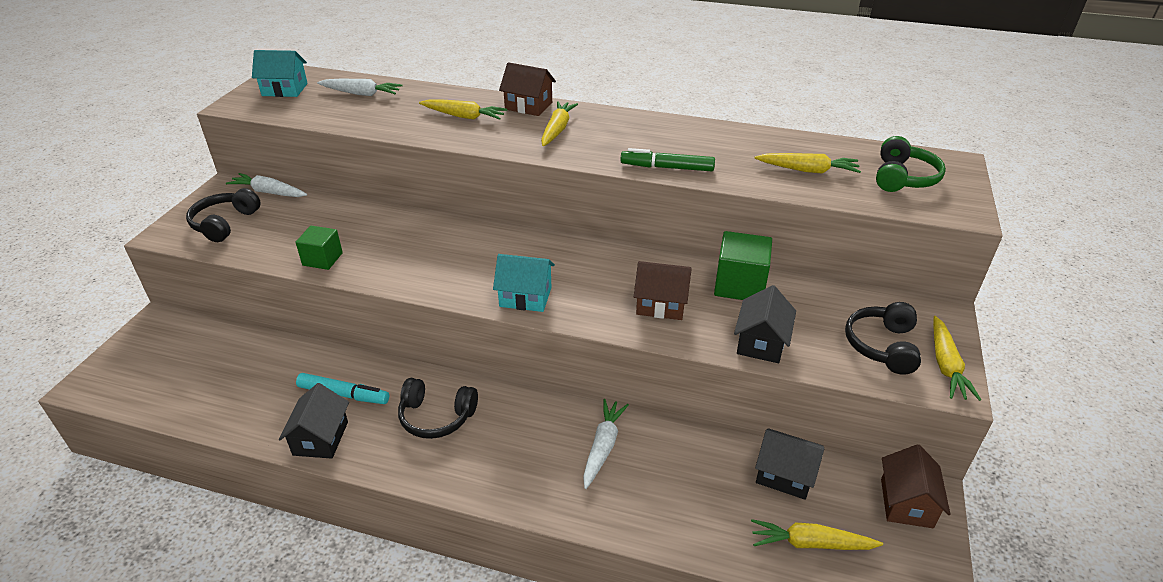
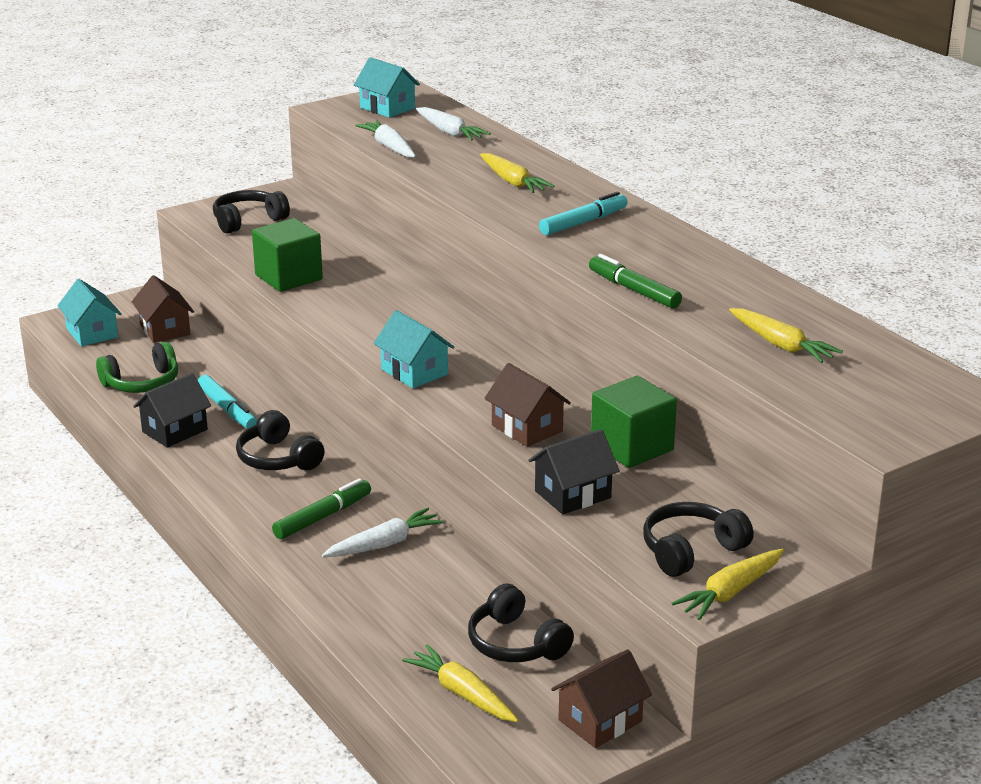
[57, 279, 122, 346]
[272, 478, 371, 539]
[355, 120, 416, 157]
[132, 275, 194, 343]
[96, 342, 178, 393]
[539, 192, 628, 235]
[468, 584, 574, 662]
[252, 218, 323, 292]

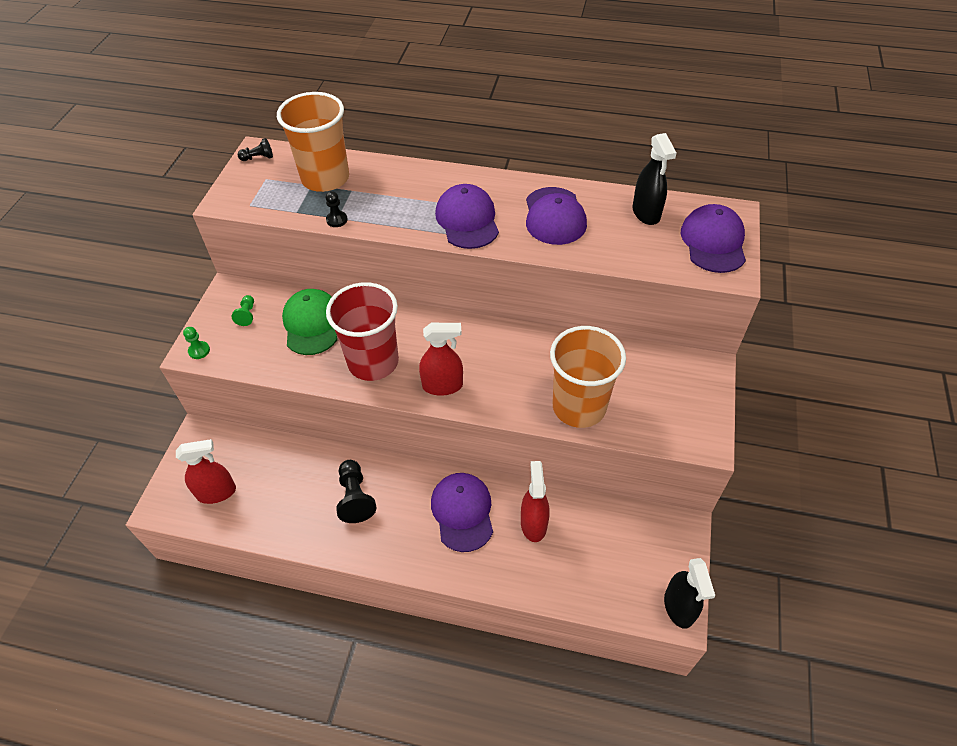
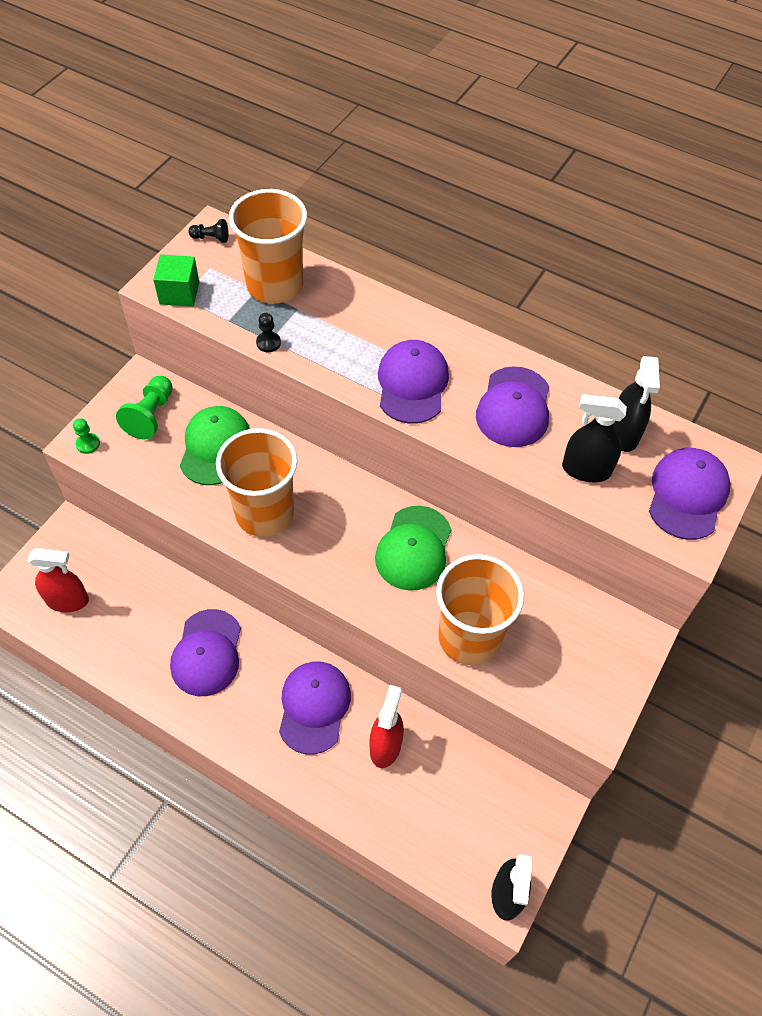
[419, 323, 463, 396] (first image)
[153, 254, 199, 307]
[375, 506, 451, 591]
[562, 394, 627, 482]
[170, 609, 241, 696]
[216, 428, 297, 537]
[116, 376, 173, 440]

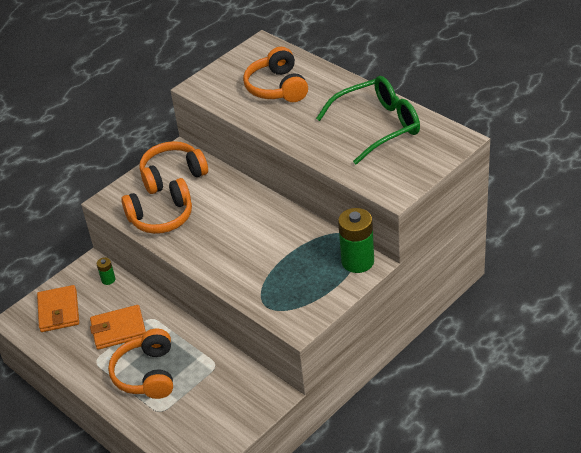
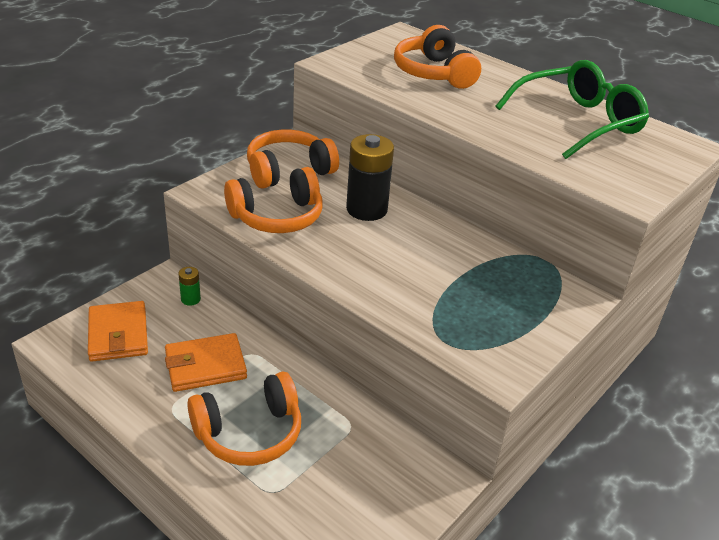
[338, 208, 374, 273] (first image)
[346, 134, 394, 221]
[187, 372, 301, 466]

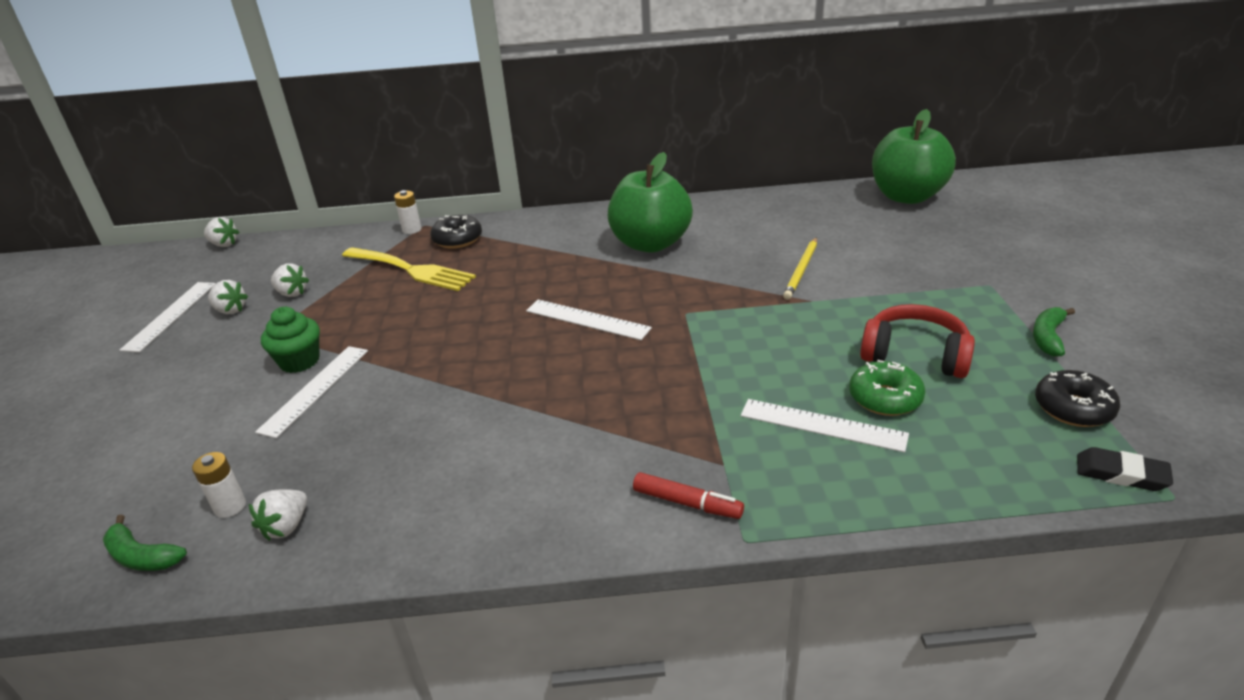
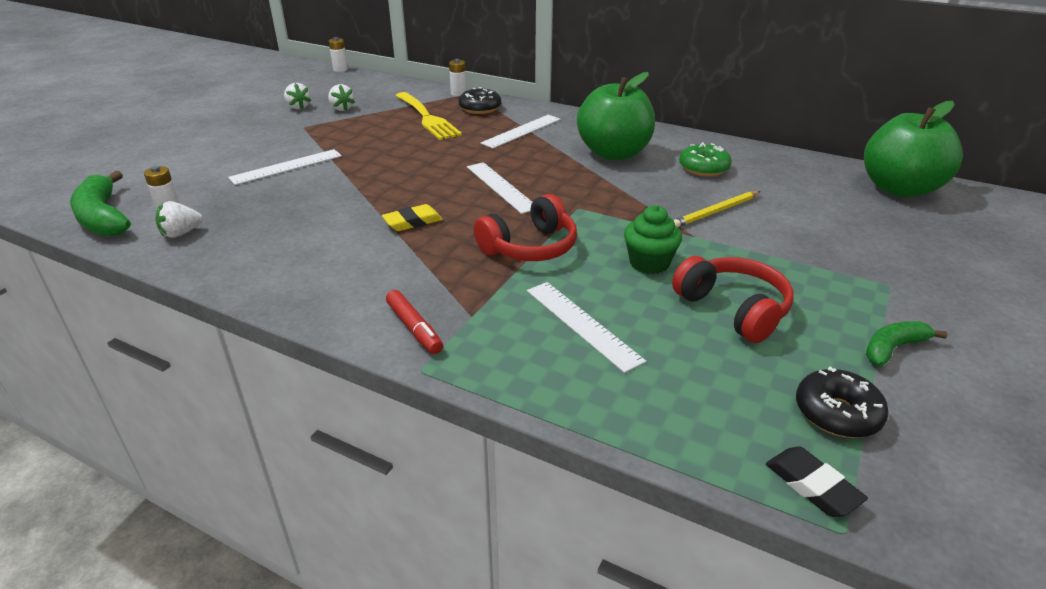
[382, 204, 443, 231]
[474, 194, 577, 261]
[480, 115, 561, 148]
[624, 205, 682, 274]
[679, 142, 732, 177]
[329, 37, 348, 72]
[70, 171, 131, 236]

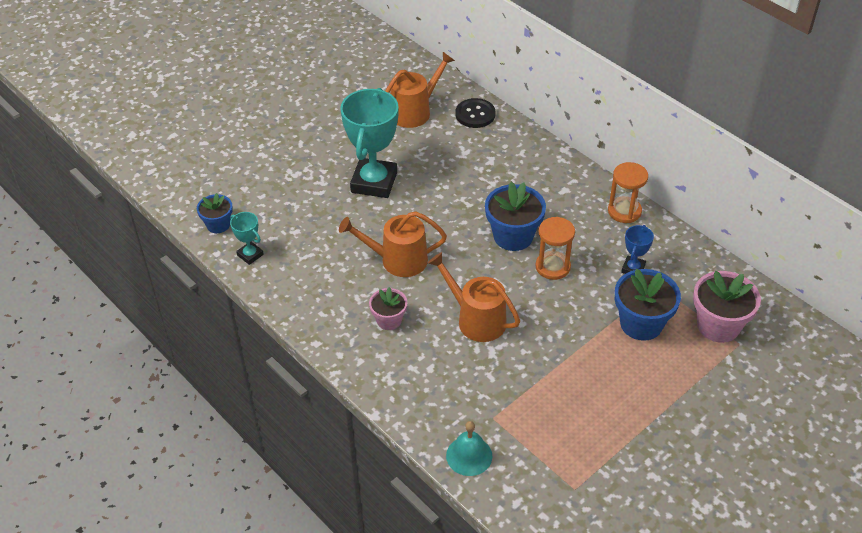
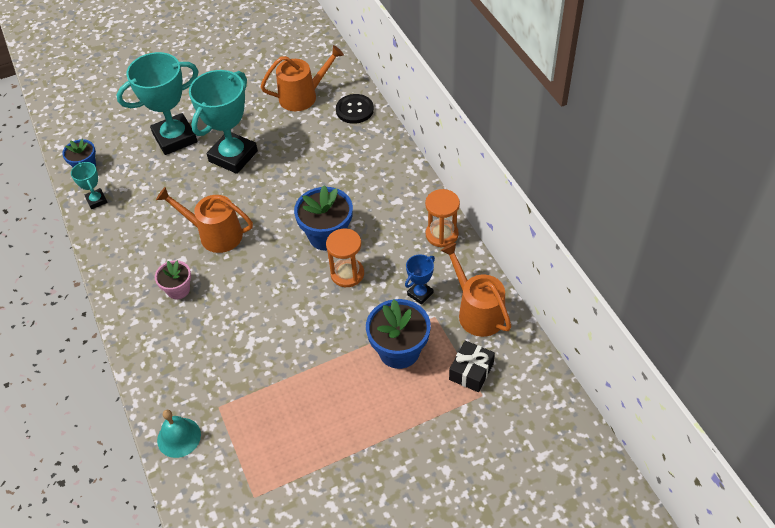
[116, 52, 199, 155]
[441, 243, 511, 337]
[449, 340, 495, 392]

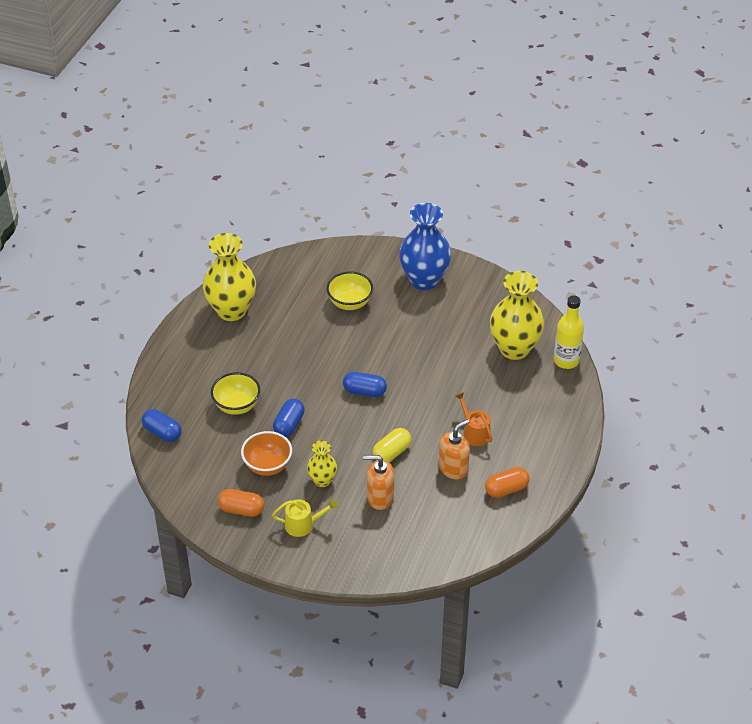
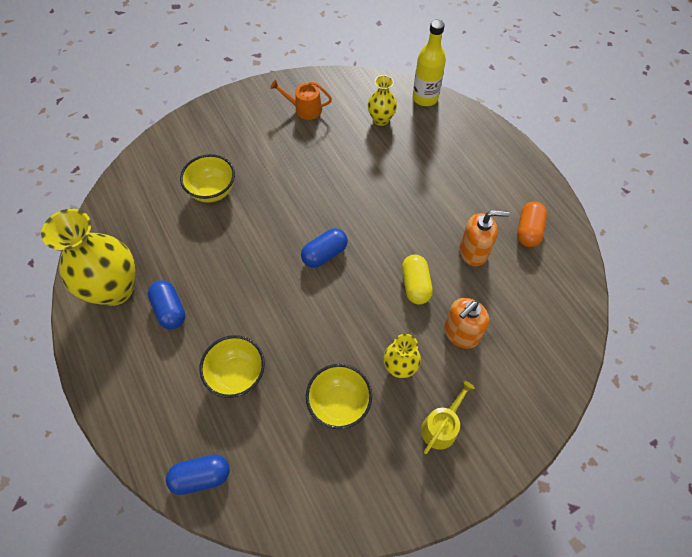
[218, 489, 264, 517] (first image)
[399, 203, 451, 290] (first image)
[148, 280, 186, 330]
[270, 80, 332, 120]
[306, 364, 372, 429]
[459, 210, 509, 266]
[368, 75, 397, 126]

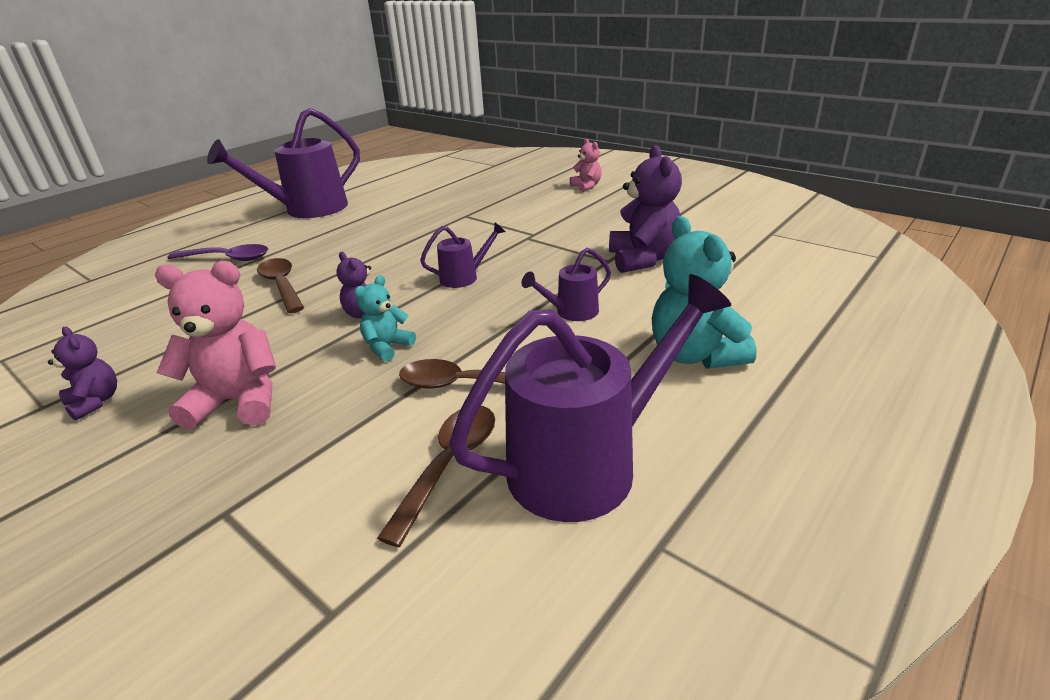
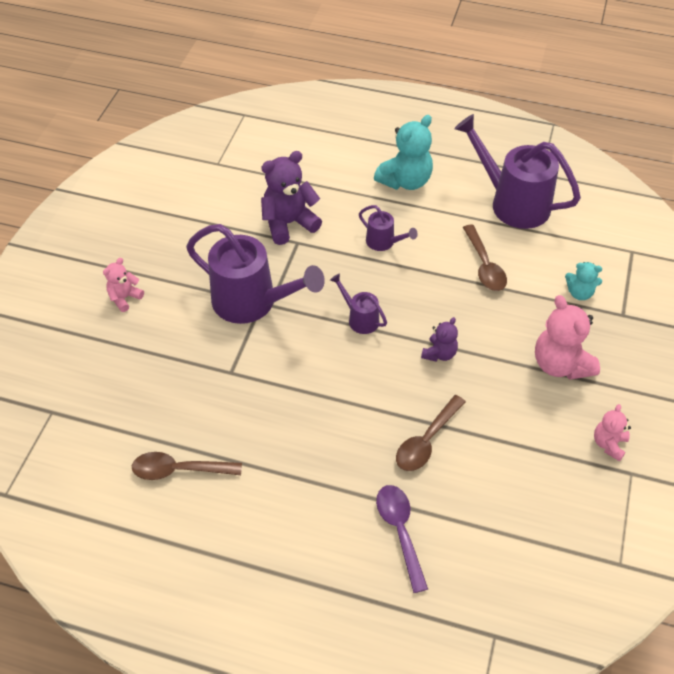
[186, 224, 325, 324]
[565, 262, 602, 300]
[132, 452, 242, 480]
[594, 404, 631, 461]

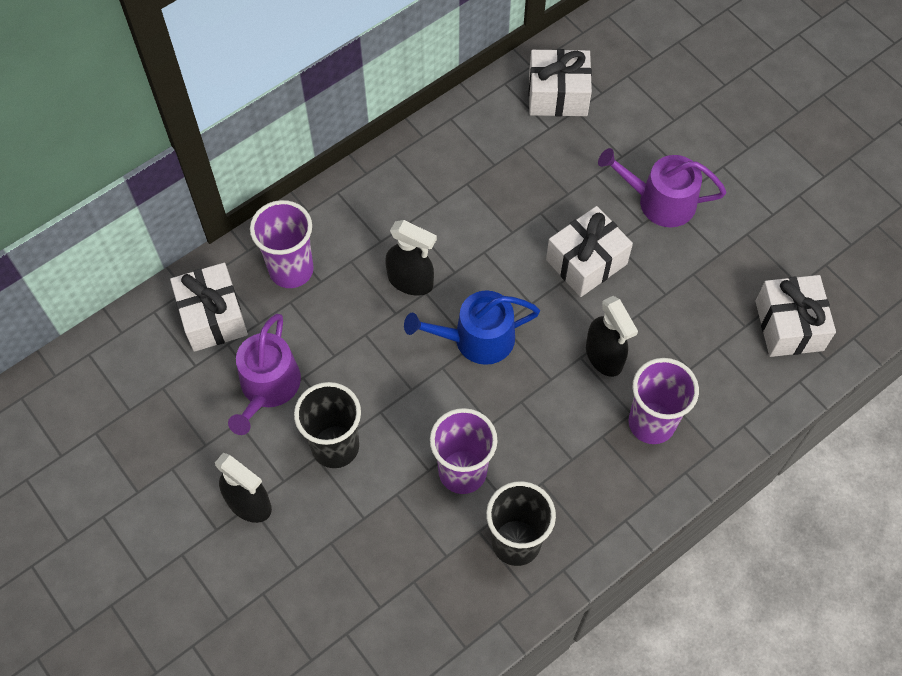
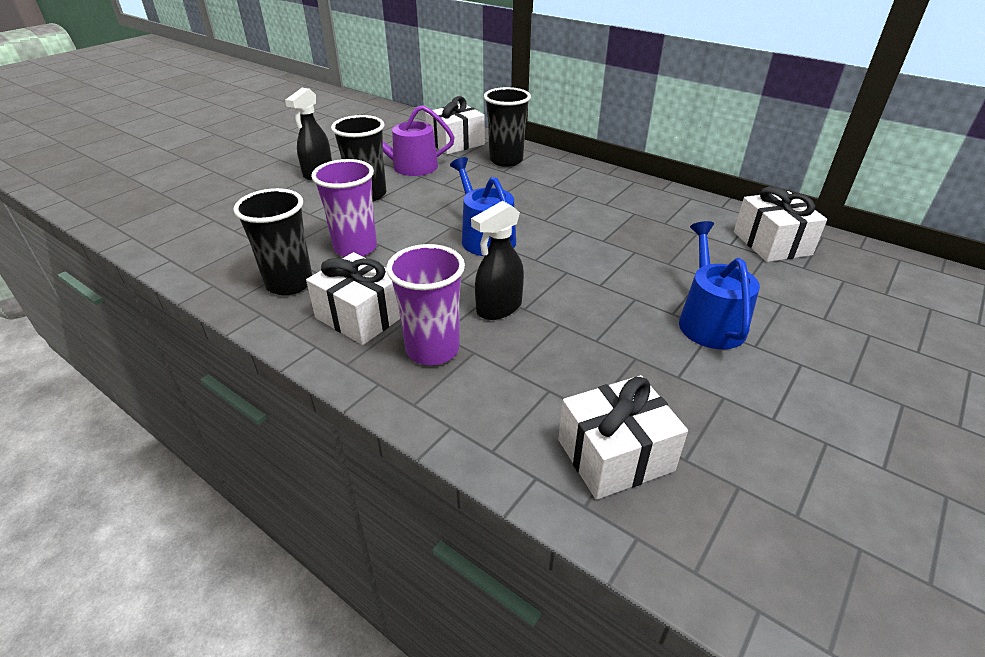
[385, 220, 437, 296] (first image)
[306, 252, 400, 345]
[484, 87, 531, 167]
[679, 221, 760, 349]

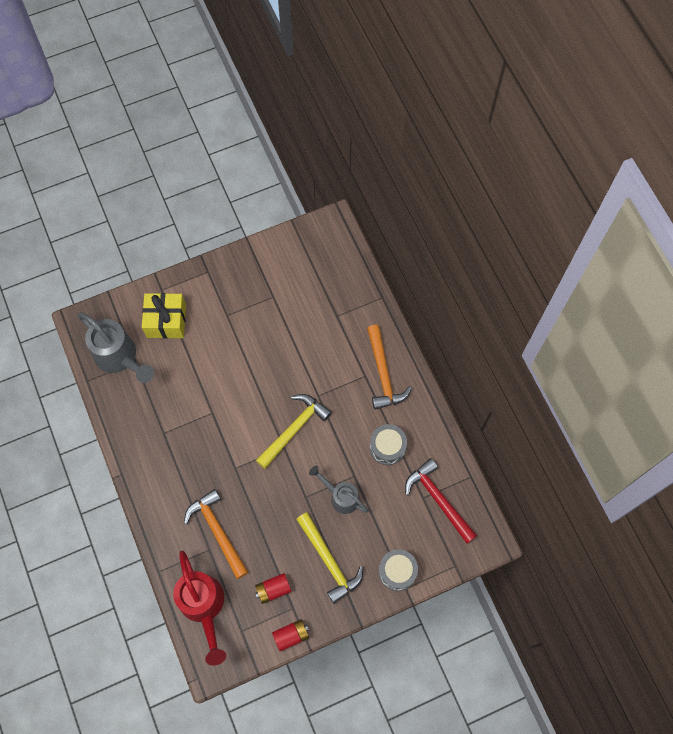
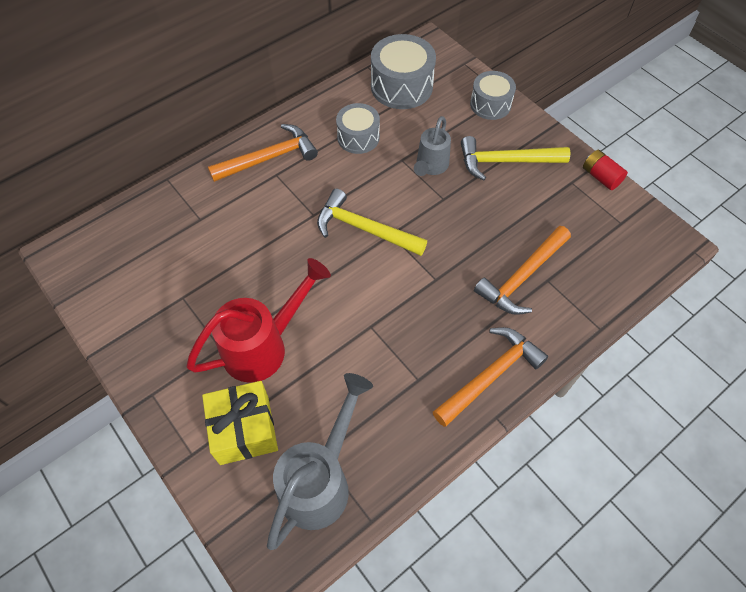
[255, 573, 292, 604] (first image)
[433, 327, 548, 427]
[186, 258, 331, 383]
[371, 34, 436, 109]
[461, 136, 570, 181]

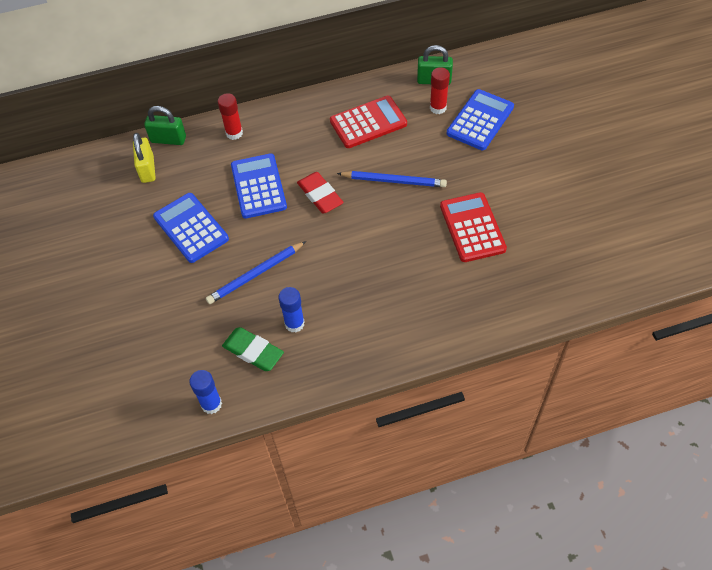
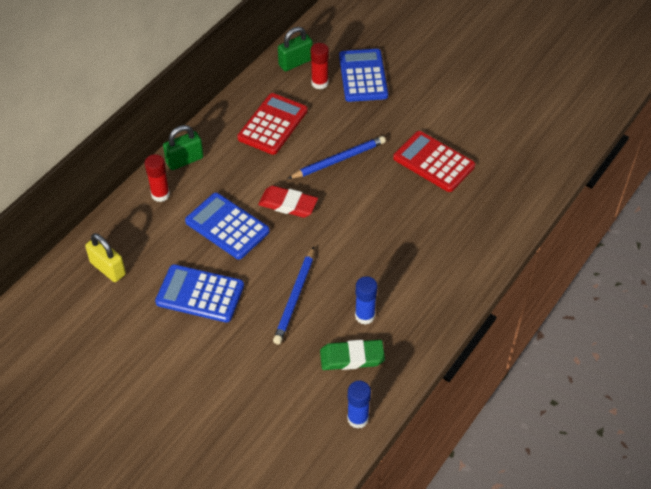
[163, 125, 204, 170]

